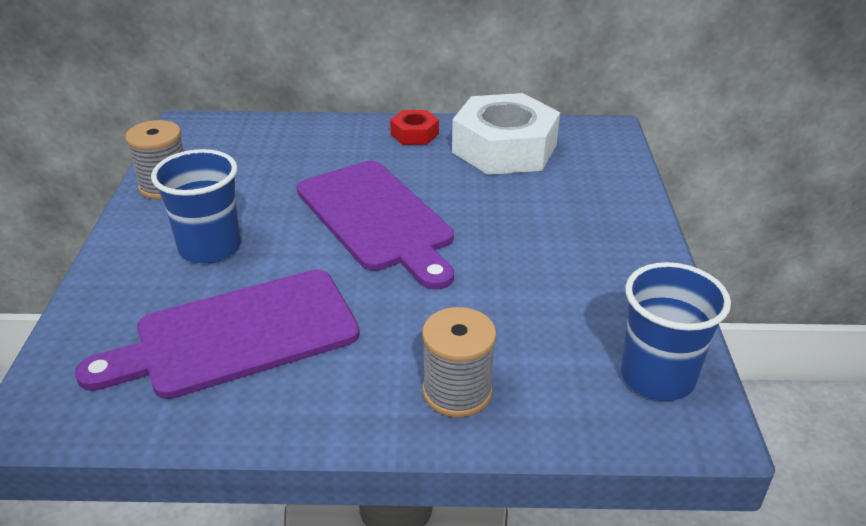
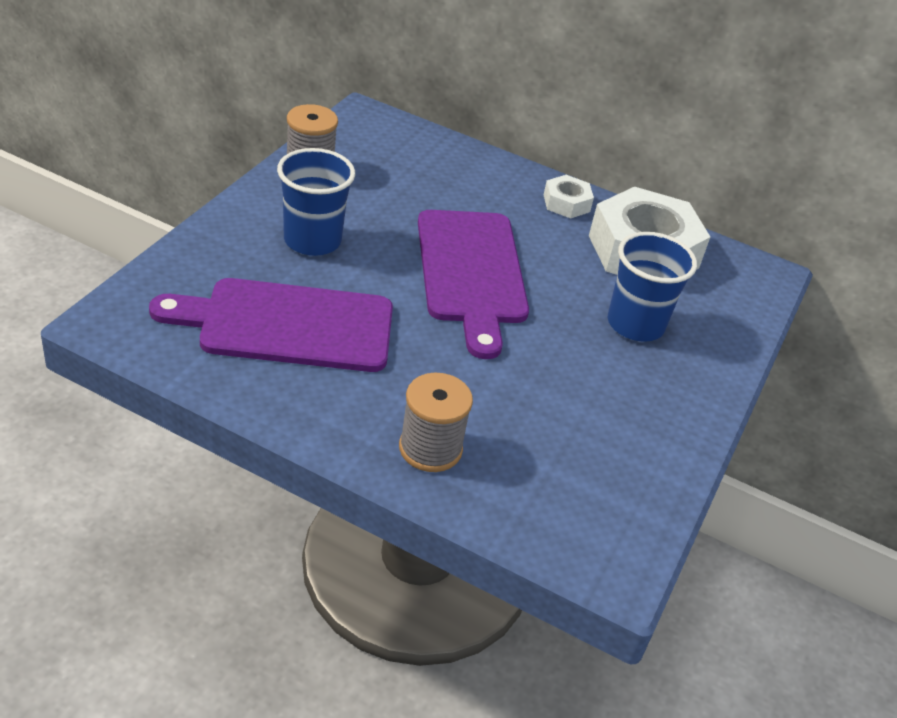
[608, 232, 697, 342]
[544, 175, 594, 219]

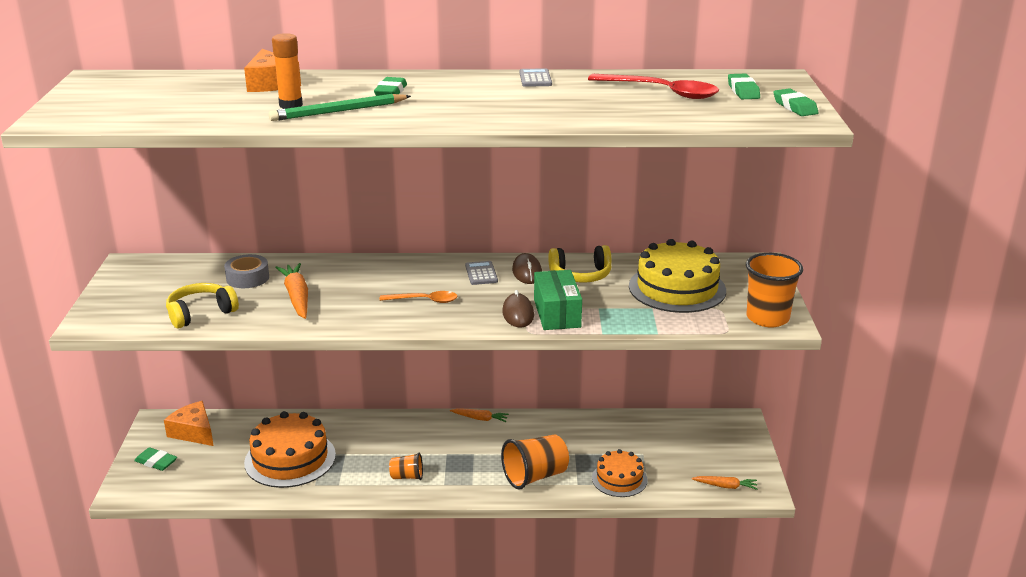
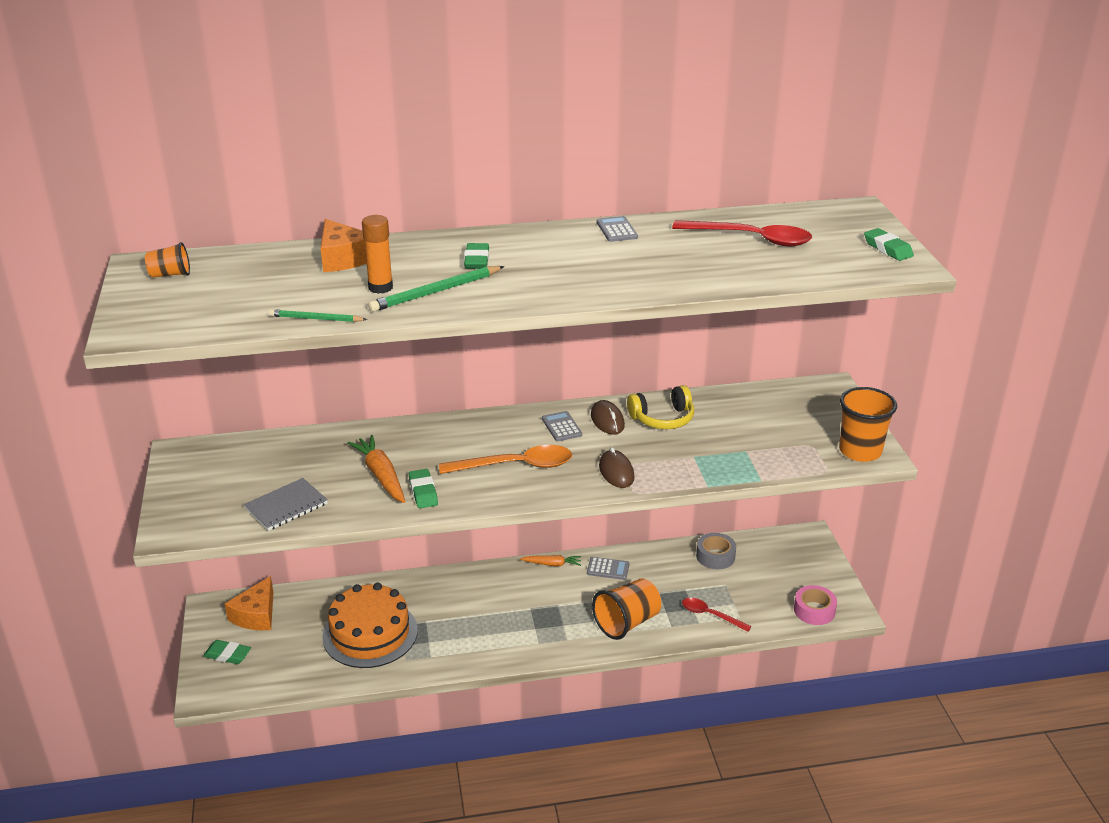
[534, 270, 582, 330] (first image)
[629, 239, 726, 313] (first image)
[269, 309, 367, 322]
[587, 557, 630, 580]
[696, 533, 736, 569]
[145, 242, 190, 278]
[409, 469, 438, 508]
[244, 478, 328, 531]
[682, 598, 752, 632]
[794, 585, 837, 625]
[225, 576, 273, 630]
[439, 445, 572, 474]

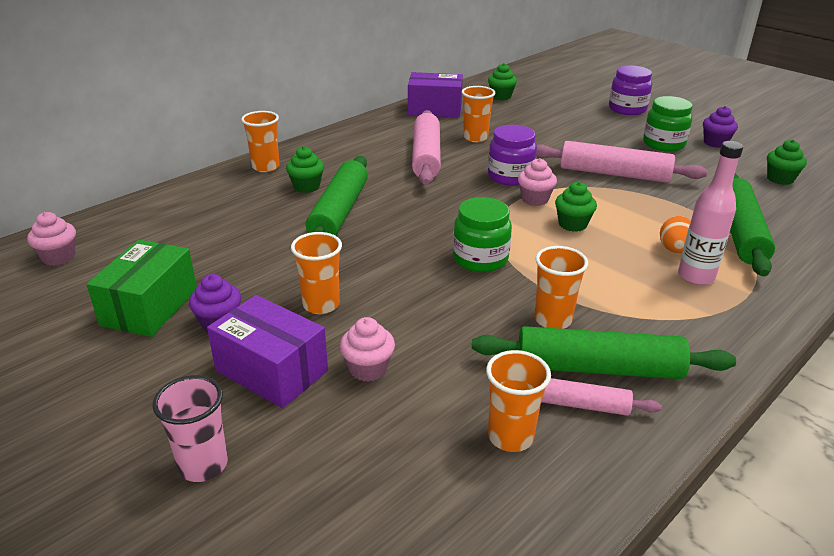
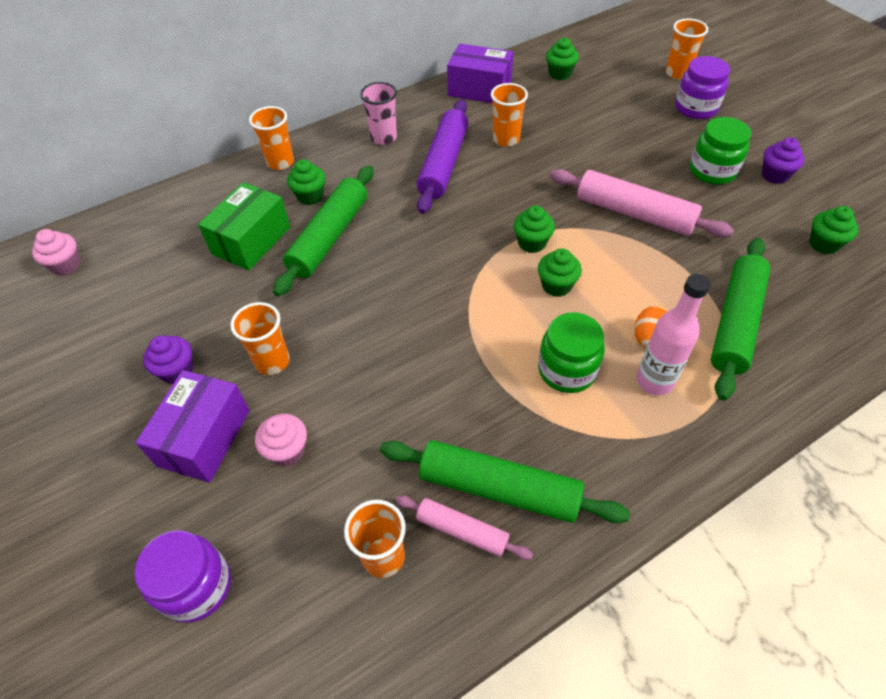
[198, 182, 290, 270]
[360, 82, 397, 145]
[538, 312, 605, 393]
[135, 530, 231, 623]
[666, 18, 708, 79]
[416, 99, 469, 214]
[513, 206, 555, 253]
[136, 370, 250, 483]

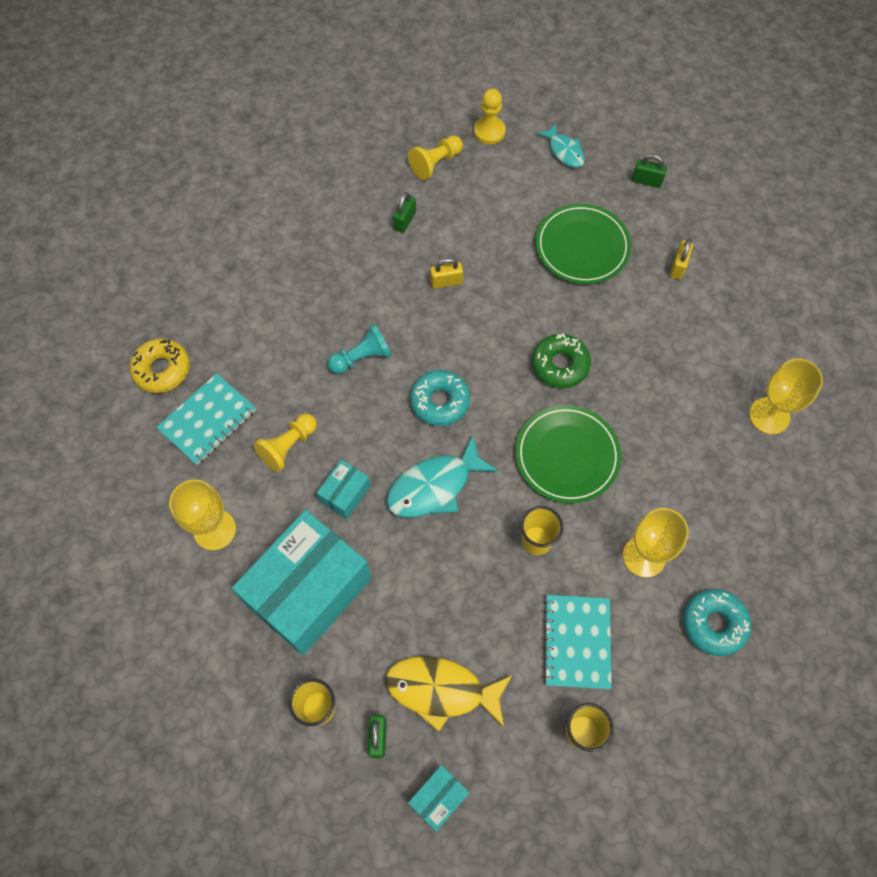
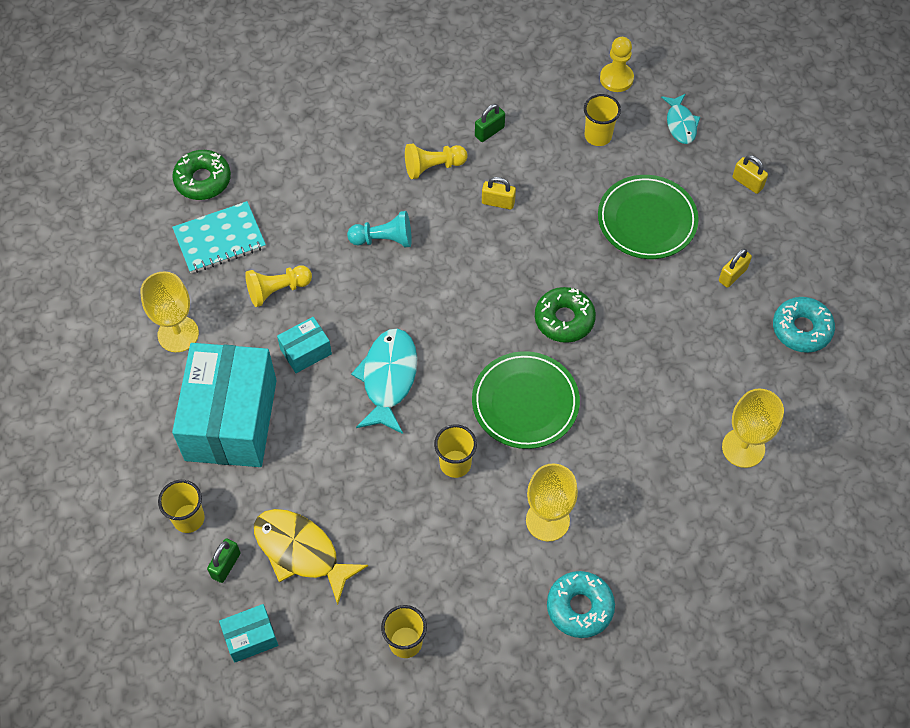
[543, 595, 612, 689] (first image)
[584, 94, 621, 146]
[405, 143, 468, 179]
[773, 297, 835, 353]
[172, 150, 231, 200]
[733, 155, 768, 194]
[172, 343, 277, 467]
[351, 328, 417, 434]

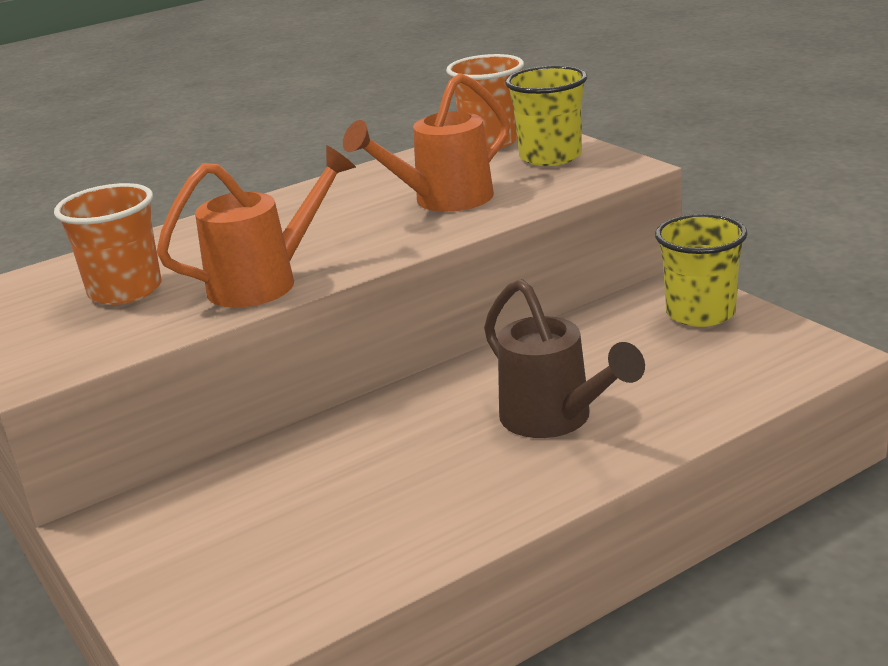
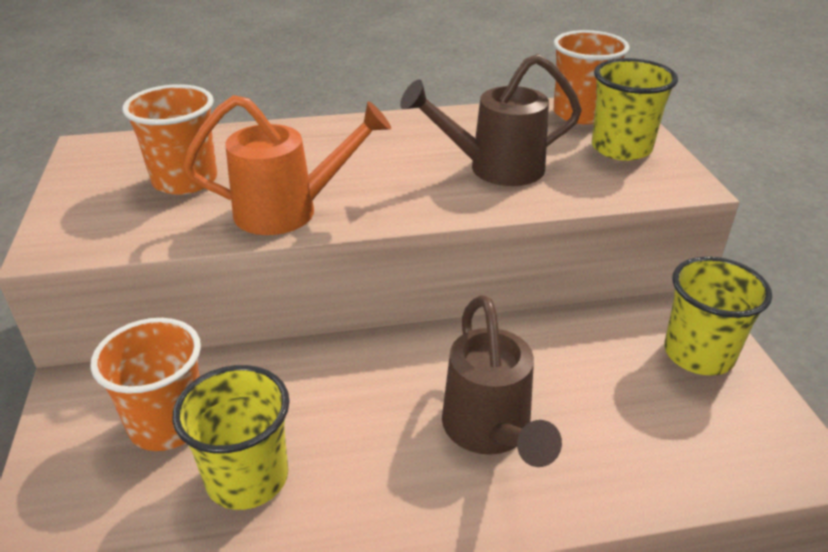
[90, 318, 201, 451]
[172, 365, 290, 510]
[400, 54, 582, 186]

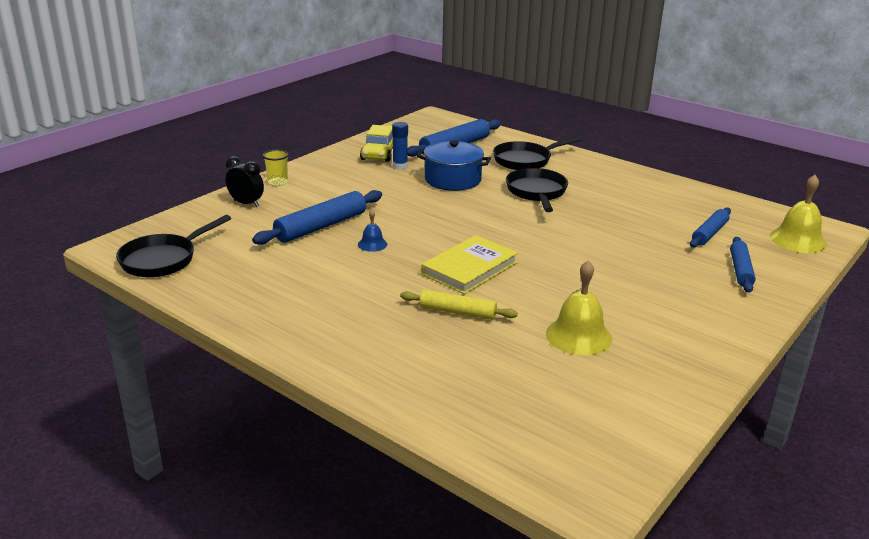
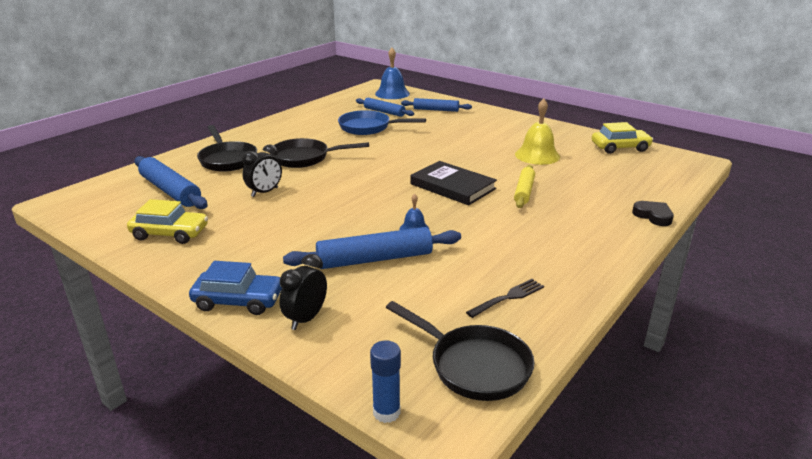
[338, 110, 426, 135]
[466, 279, 544, 318]
[592, 122, 653, 154]
[632, 201, 674, 226]
[370, 341, 401, 423]
[189, 261, 282, 315]
[242, 144, 282, 197]
[410, 161, 497, 205]
[375, 48, 410, 99]
[283, 227, 461, 269]

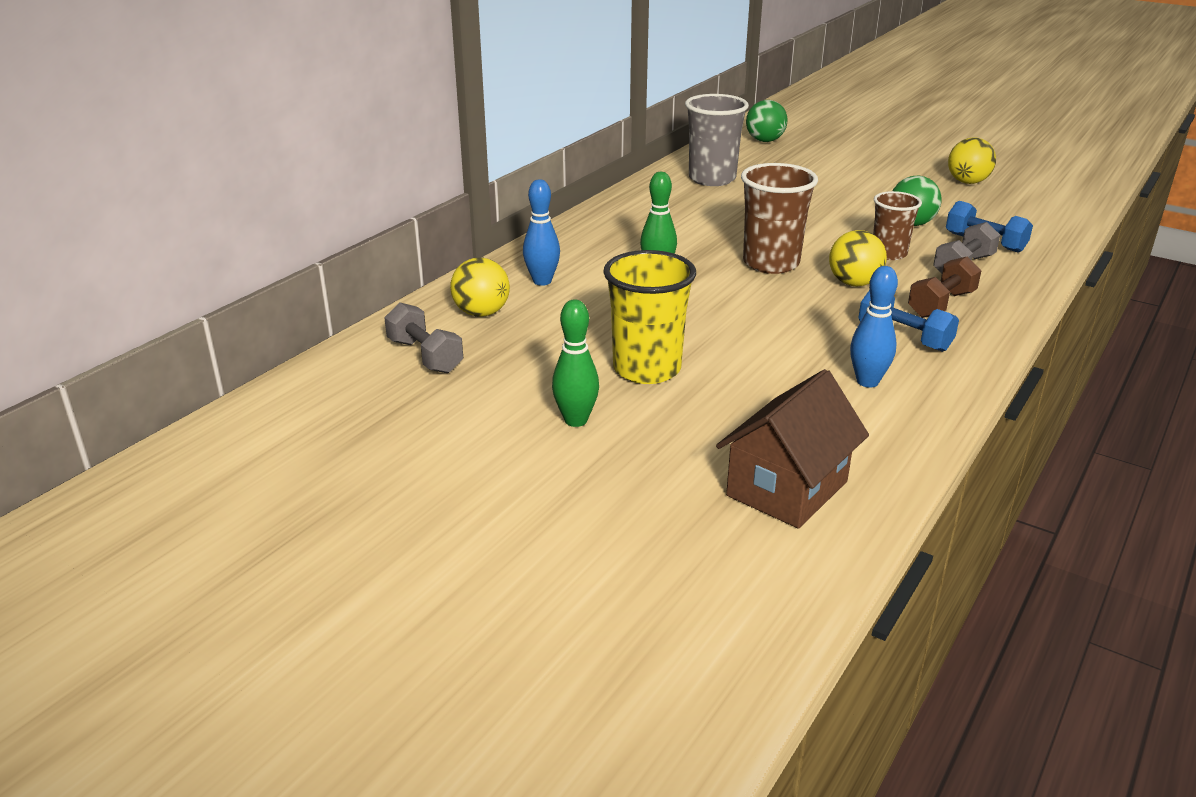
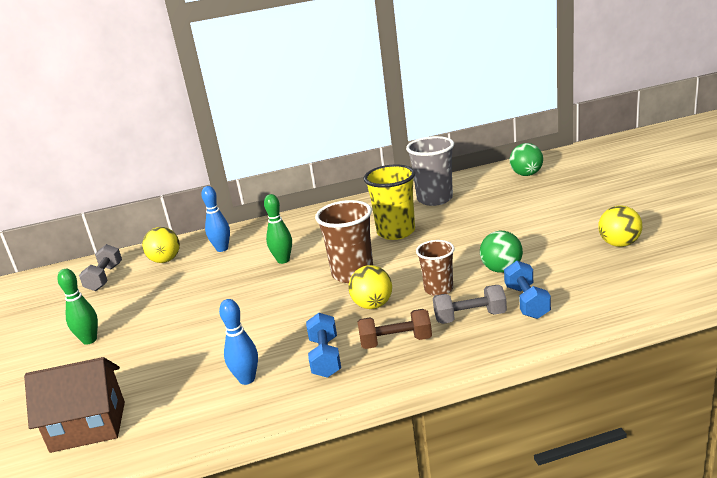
[363, 165, 415, 240]

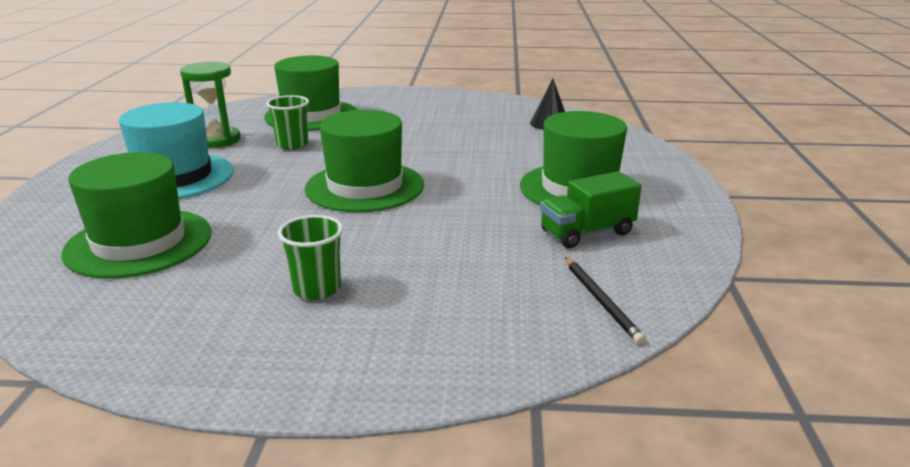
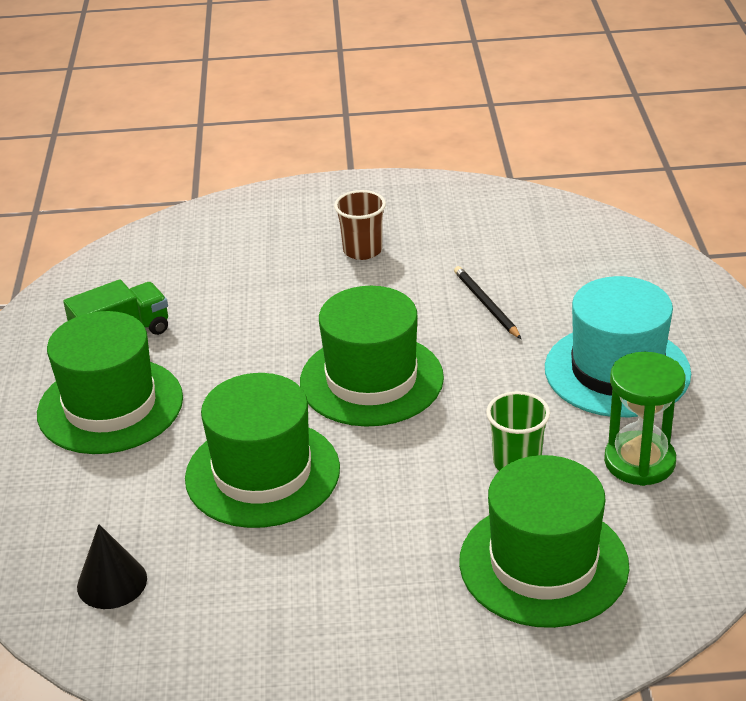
[185, 373, 340, 528]
[454, 266, 521, 339]
[334, 190, 386, 260]

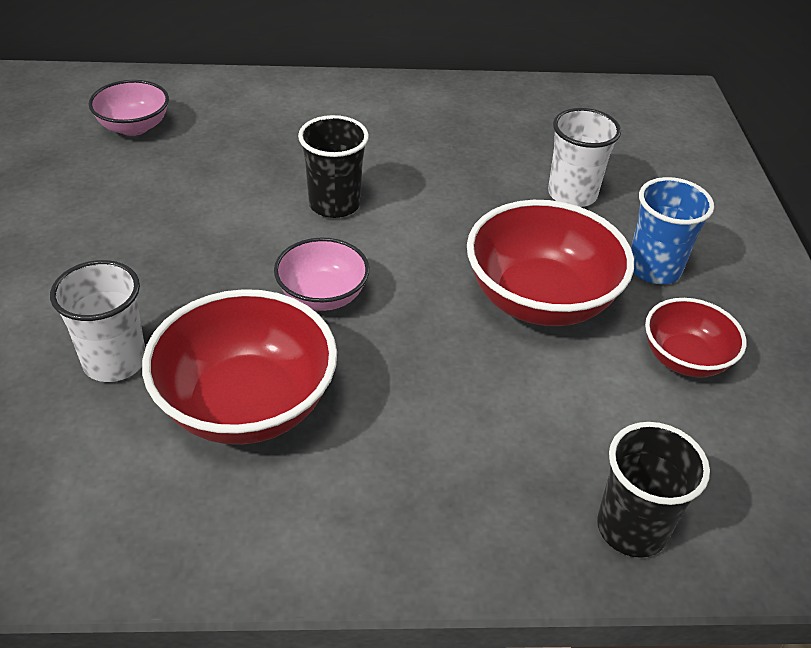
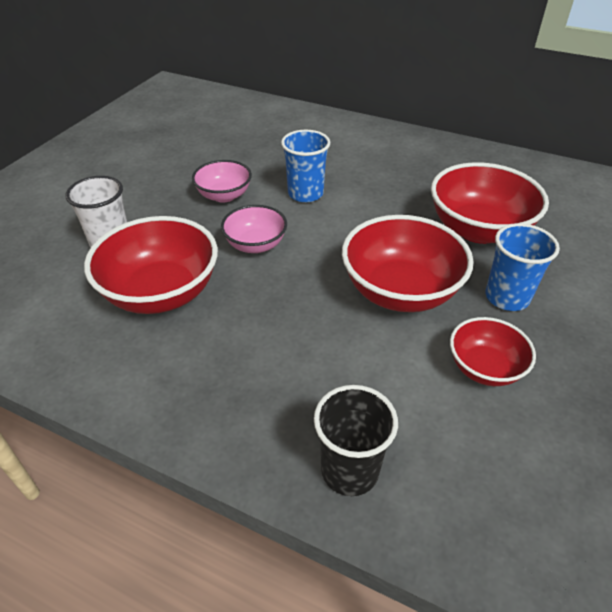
[192, 160, 252, 203]
[431, 162, 549, 244]
[281, 130, 330, 202]

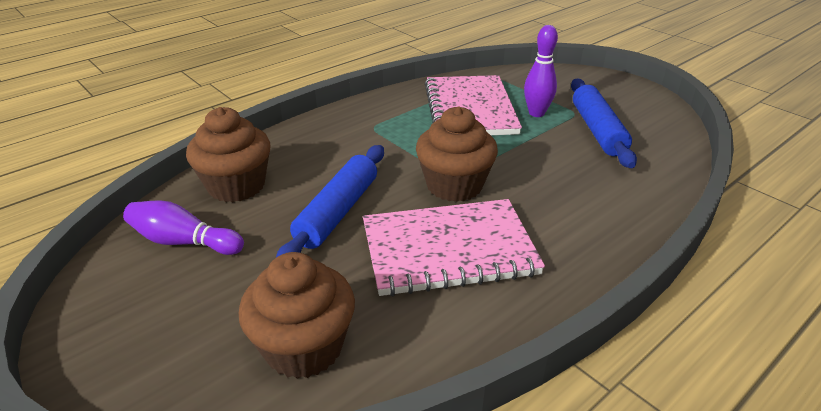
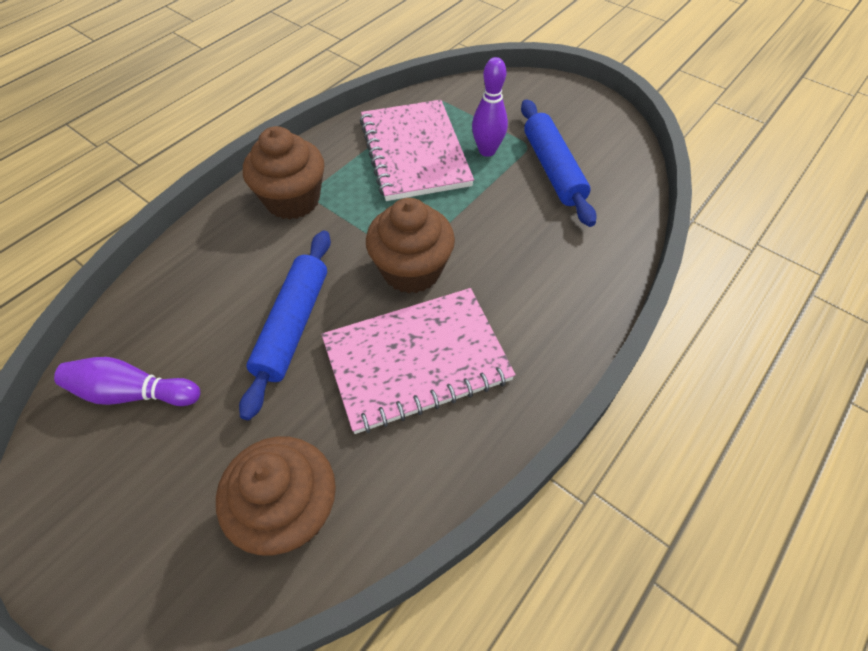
[243, 126, 324, 220]

